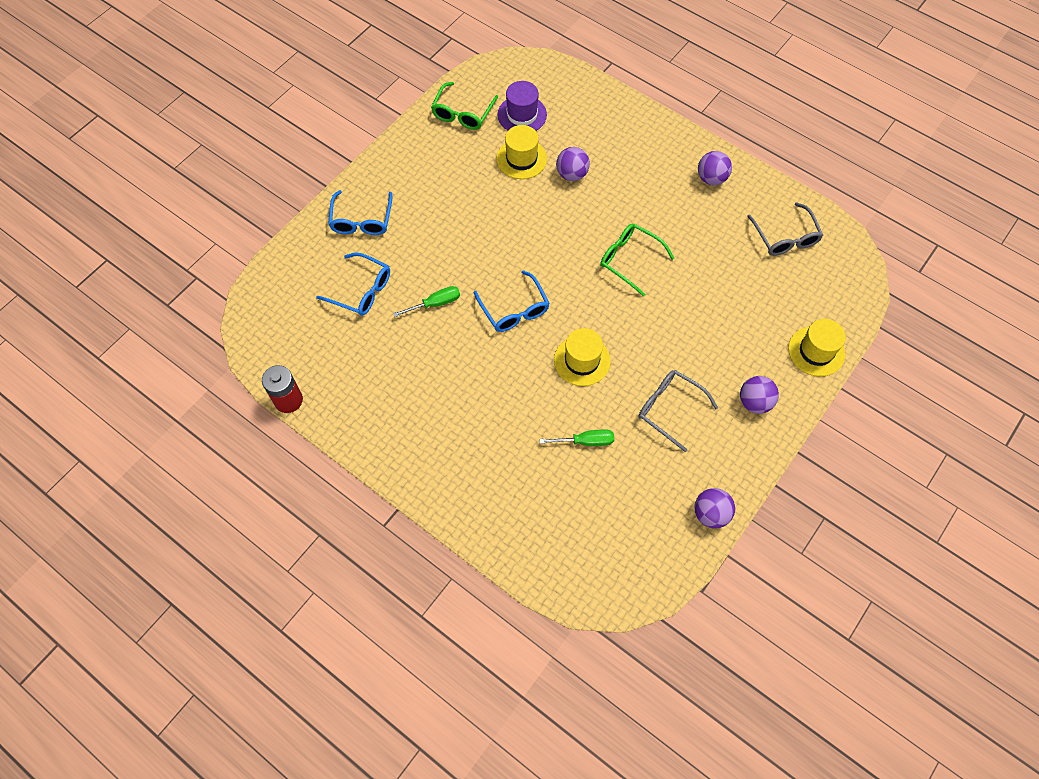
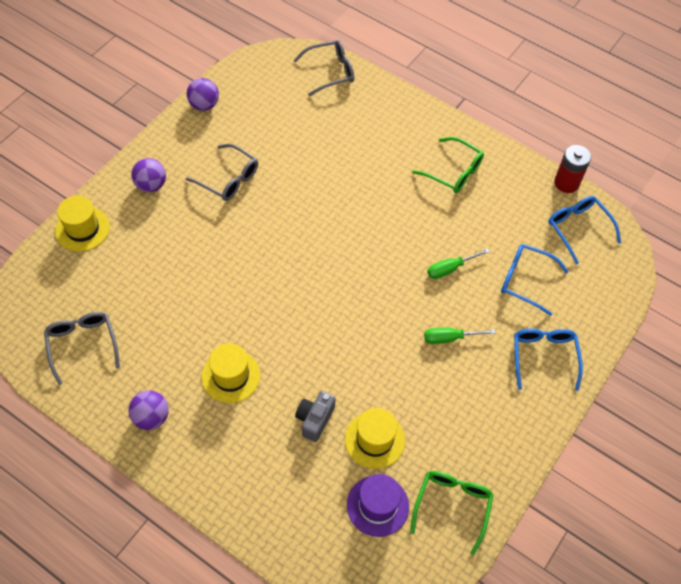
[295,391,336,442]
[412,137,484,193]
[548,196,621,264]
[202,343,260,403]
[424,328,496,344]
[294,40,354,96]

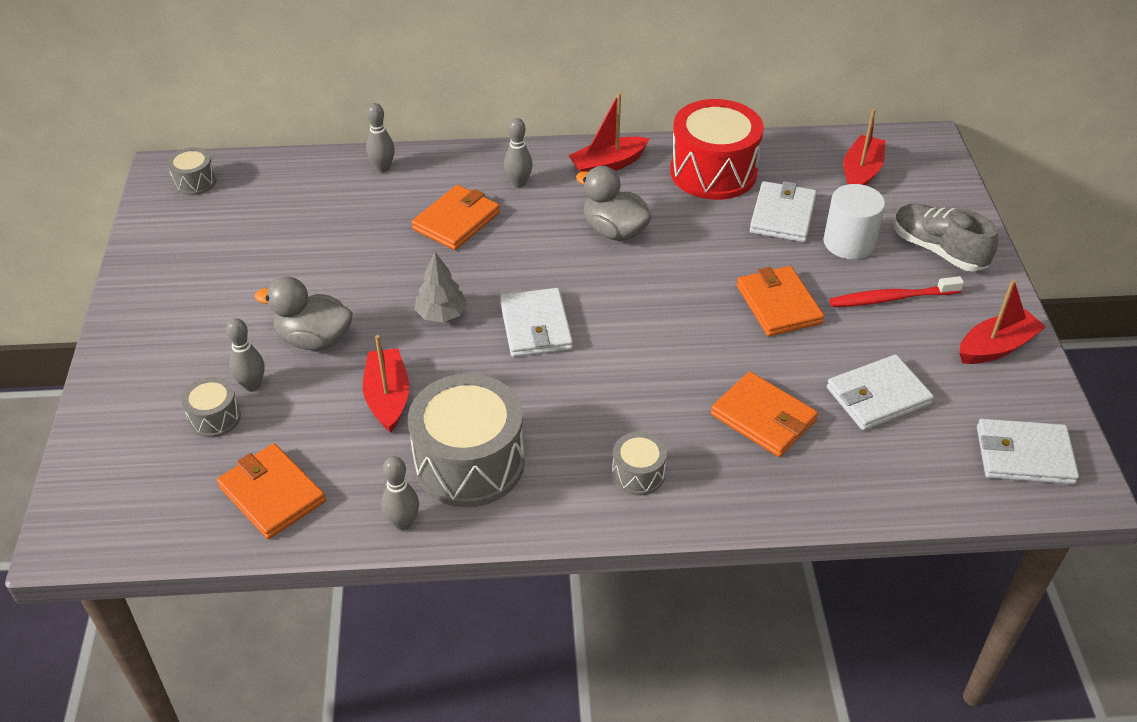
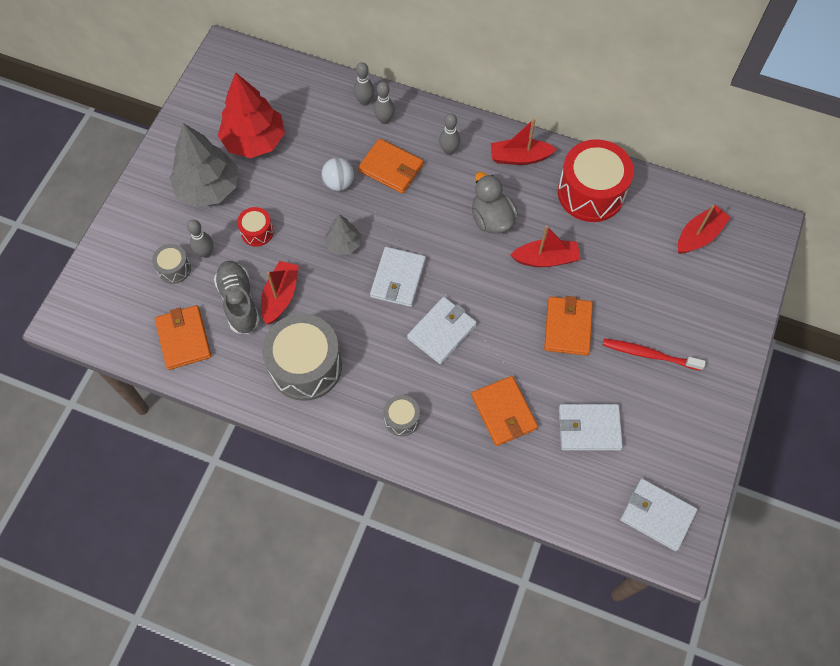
[167,147,216,196] (first image)
[407,297,477,364]
[823,184,885,259] (first image)
[358,139,424,194]
[214,261,260,334]
[237,207,273,247]
[511,226,580,267]
[374,82,395,124]
[218,72,285,158]
[170,123,238,207]
[321,158,354,191]

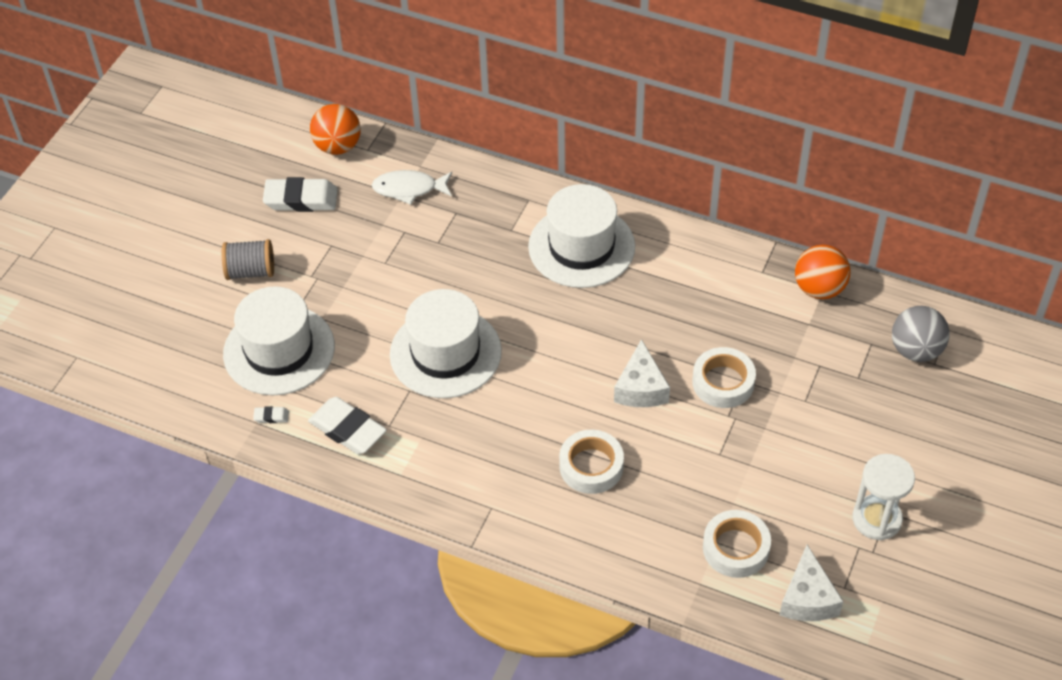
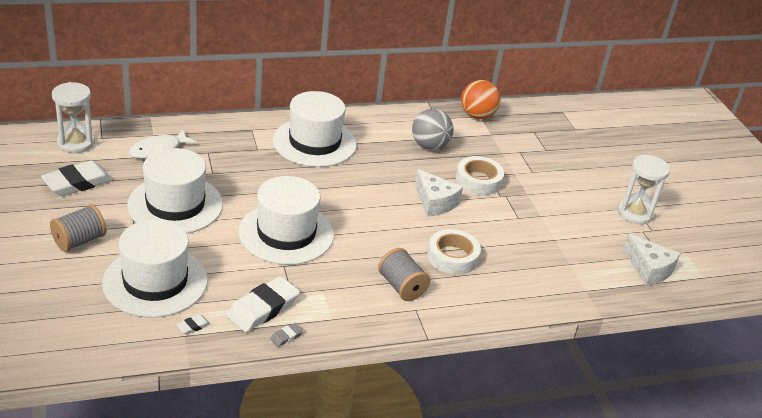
[52,82,95,153]
[412,109,454,150]
[226,276,300,332]
[703,510,771,578] (first image)
[127,148,223,234]
[378,248,430,301]
[270,323,303,347]

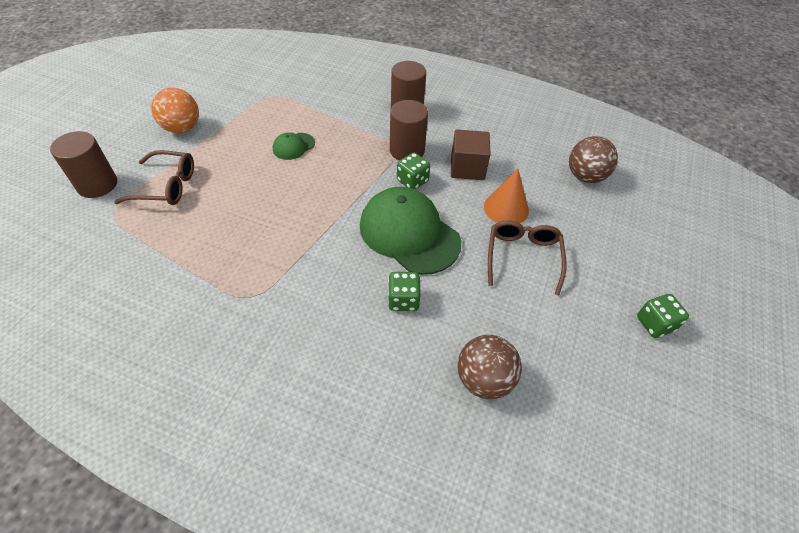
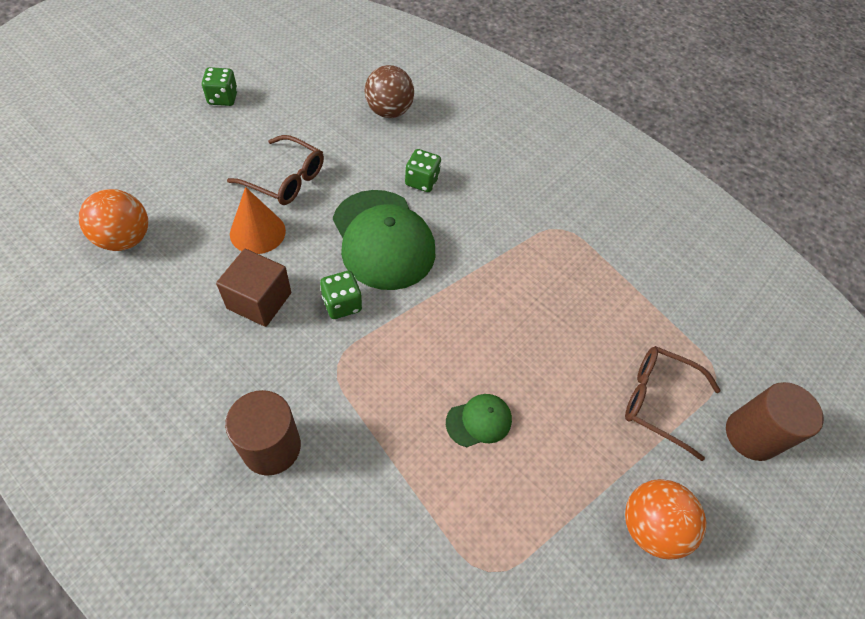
[390,100,428,161] (first image)
[79,189,148,251]
[227,135,324,205]

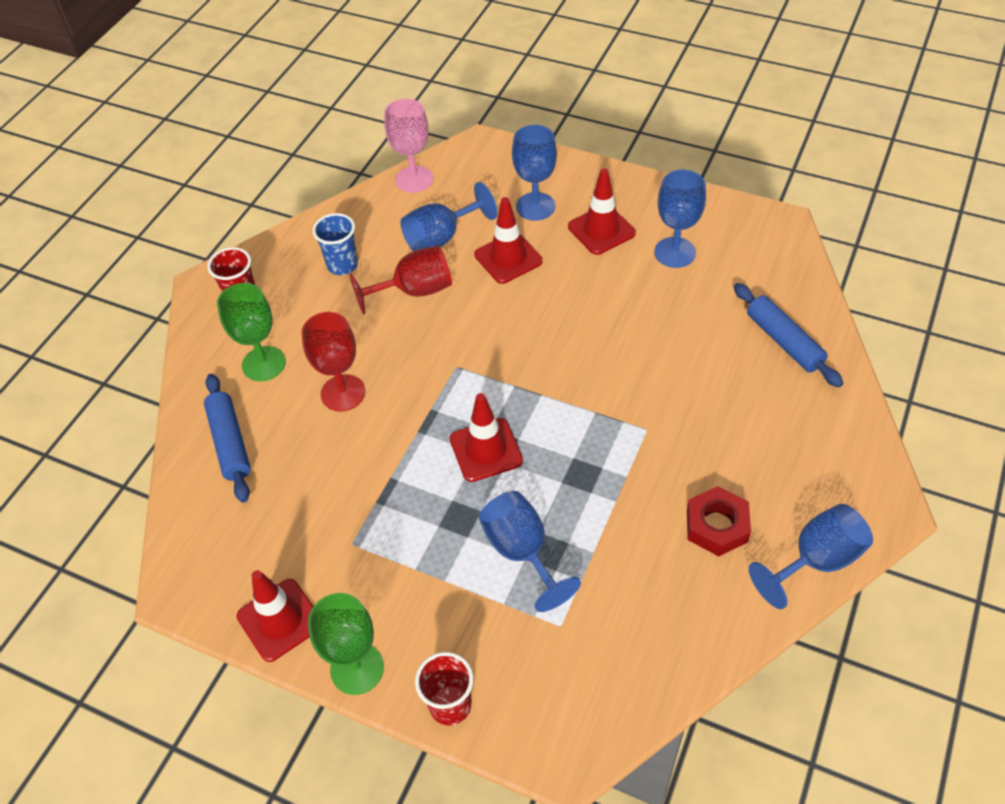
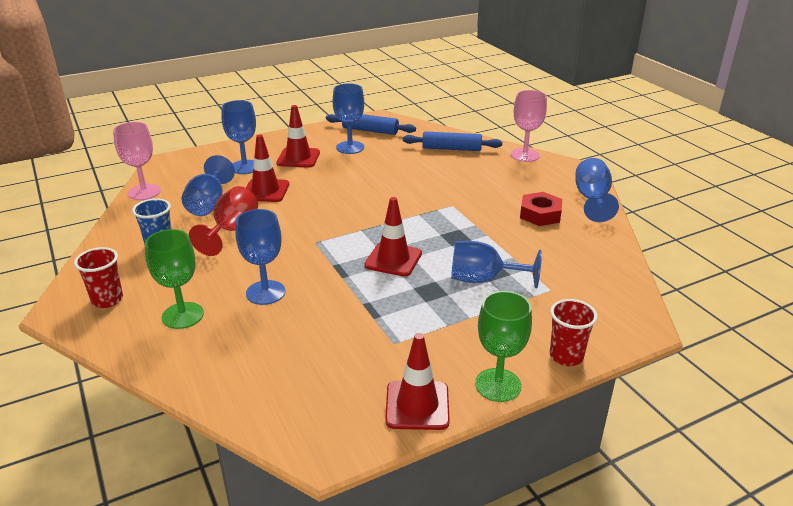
[236,209,285,305]
[326,114,416,135]
[511,90,547,162]

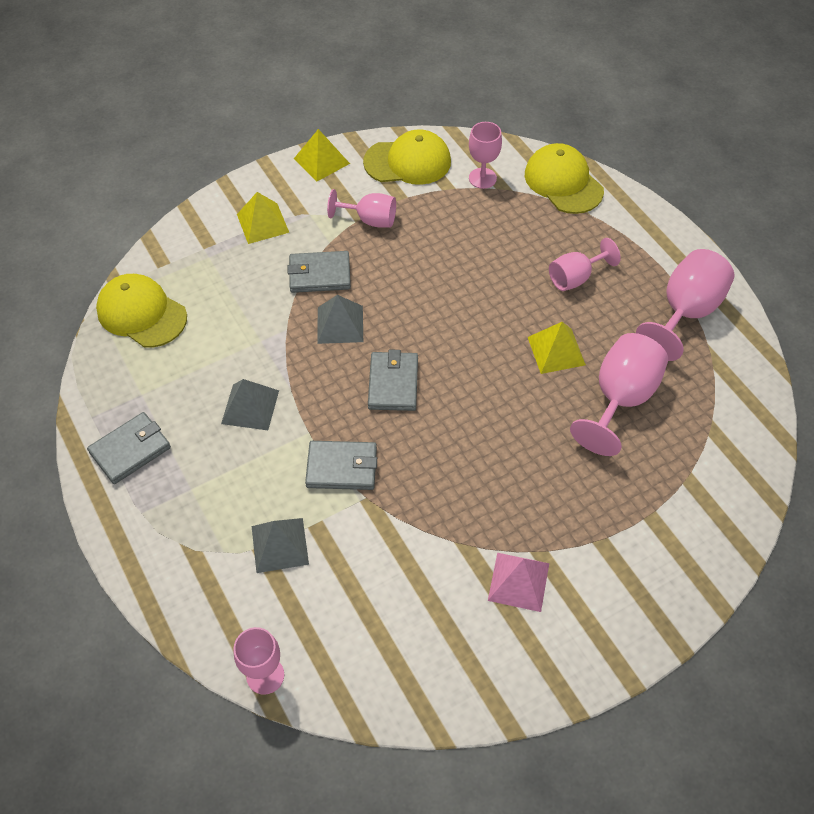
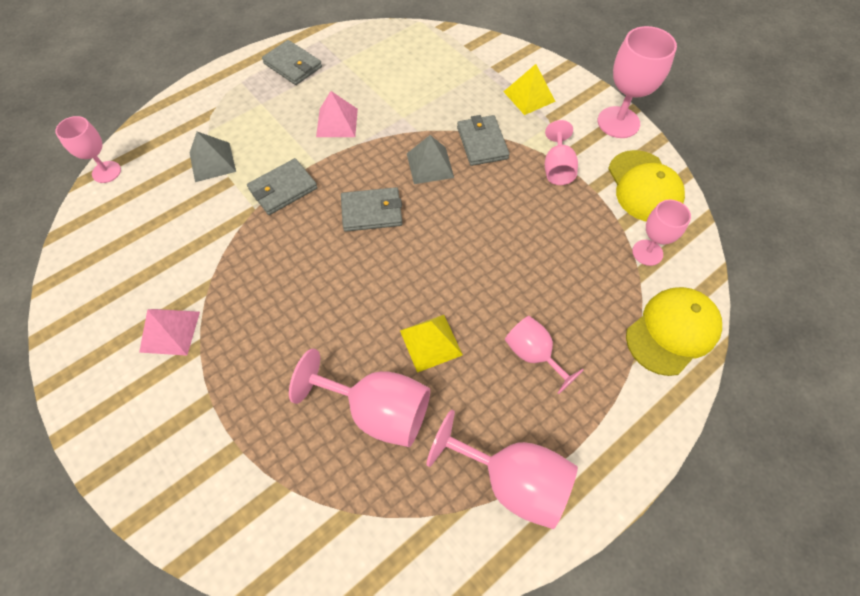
[598,26,677,138]
[96,274,187,348] (first image)
[316,91,358,137]
[247,158,318,215]

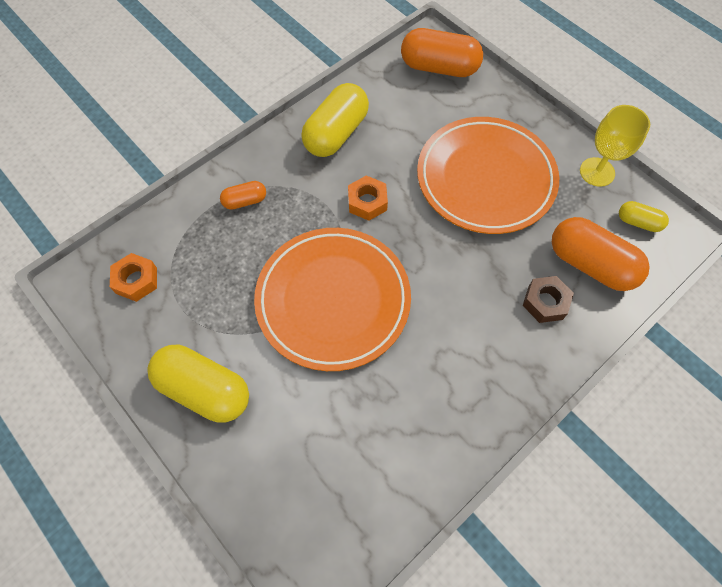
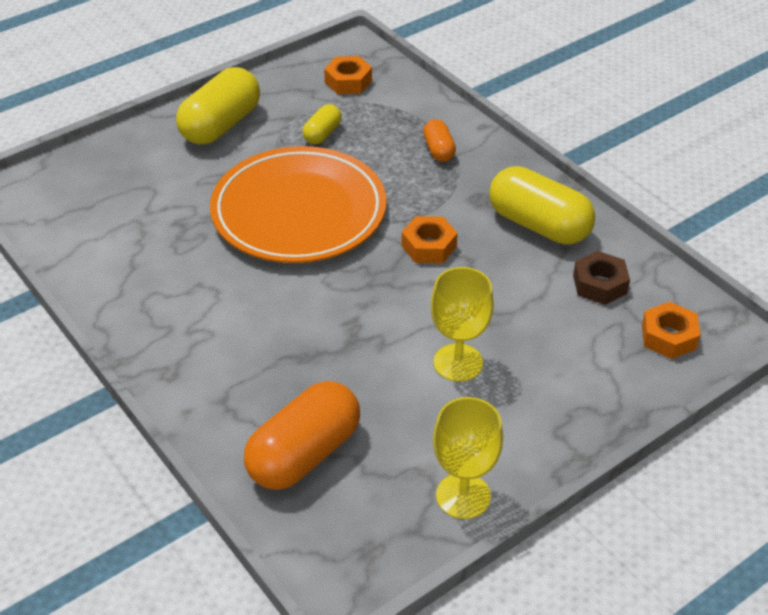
[642,302,700,359]
[431,267,494,382]
[302,104,342,144]
[573,251,630,305]

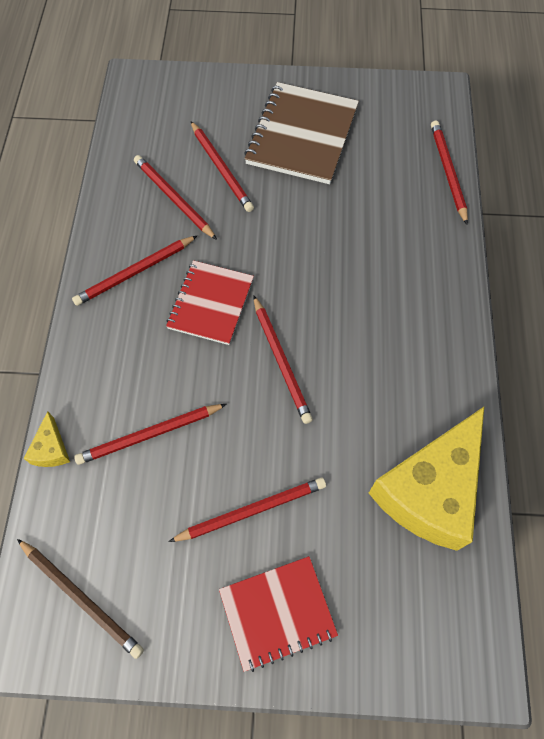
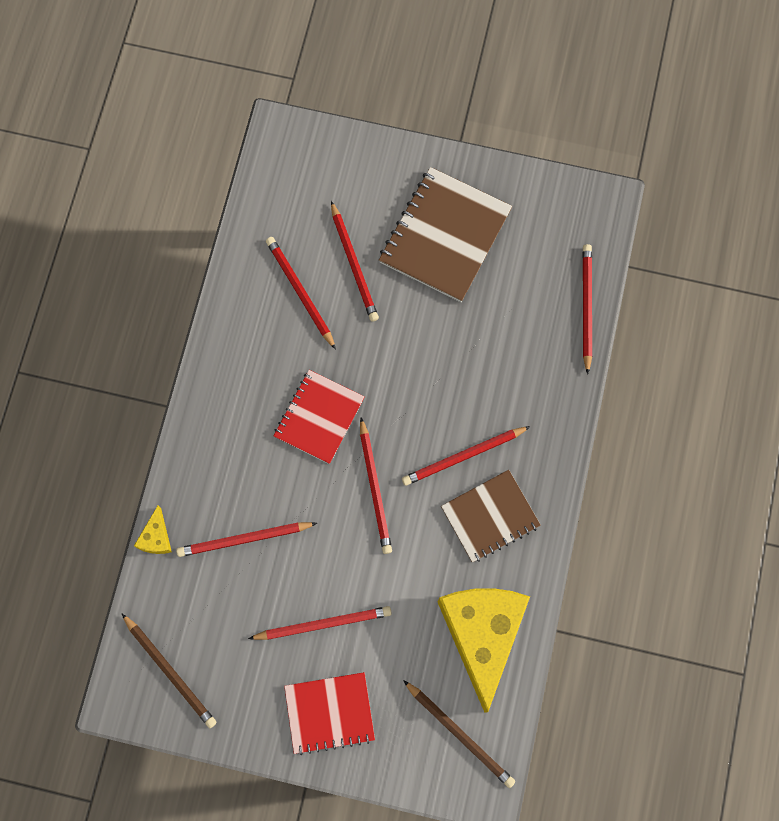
[402,426,531,486]
[438,588,530,713]
[441,470,541,563]
[403,680,515,788]

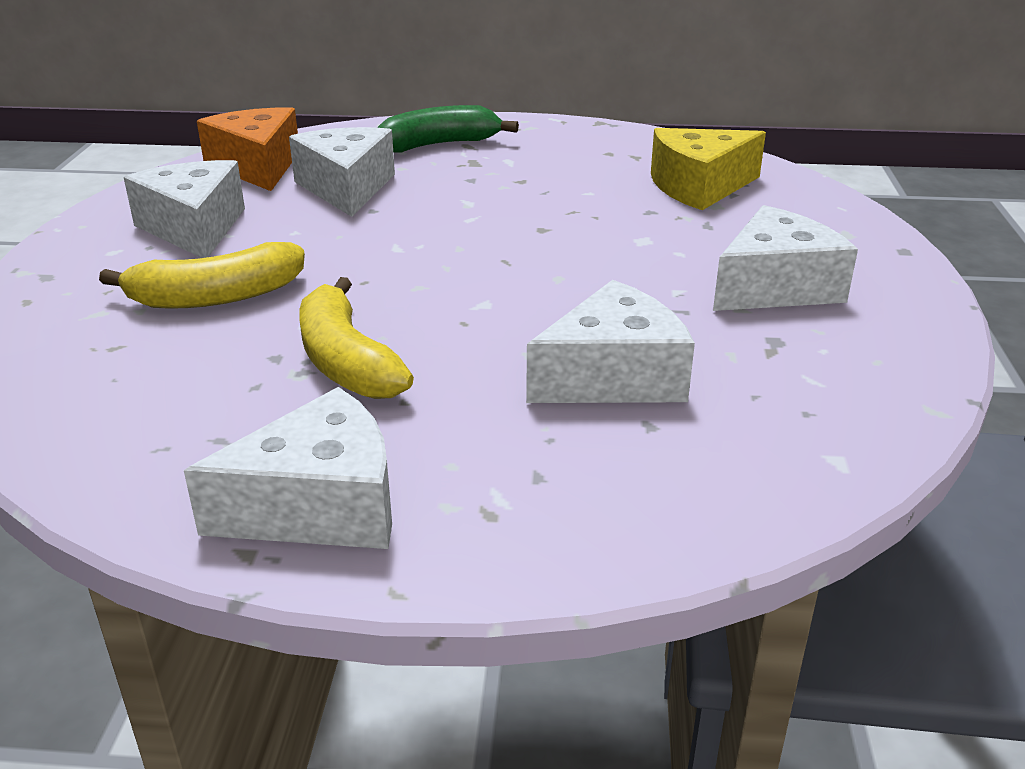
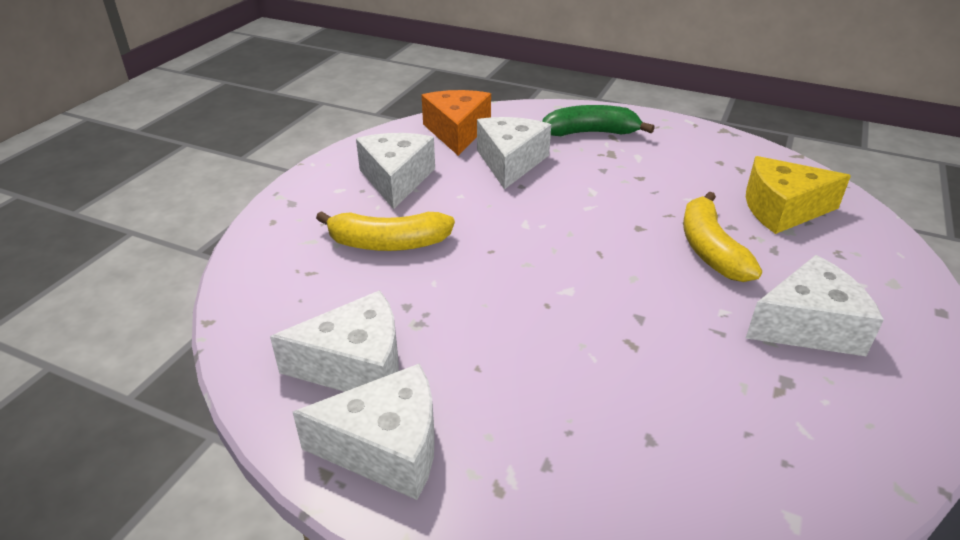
[683,192,762,282]
[270,290,399,392]

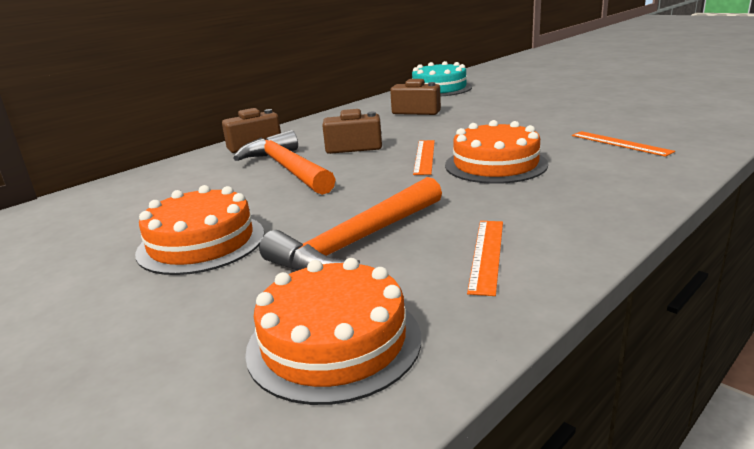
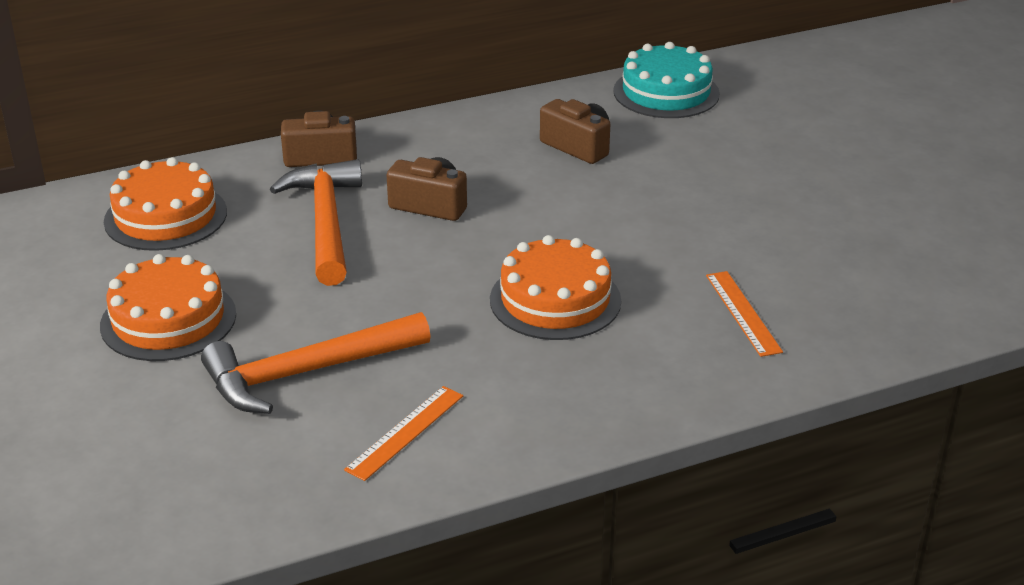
[413,140,435,175] (first image)
[104,157,227,251]

